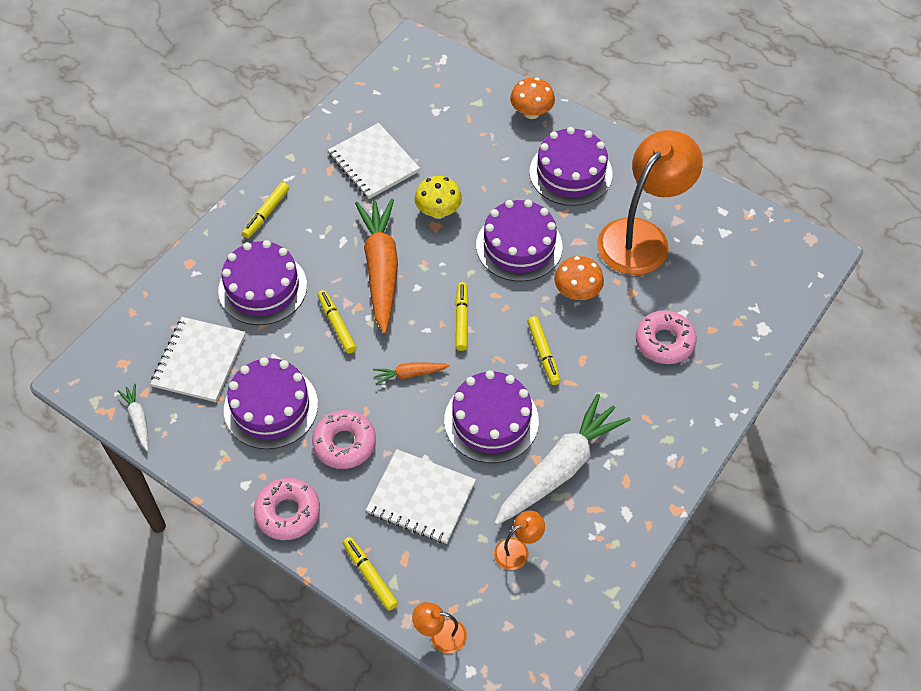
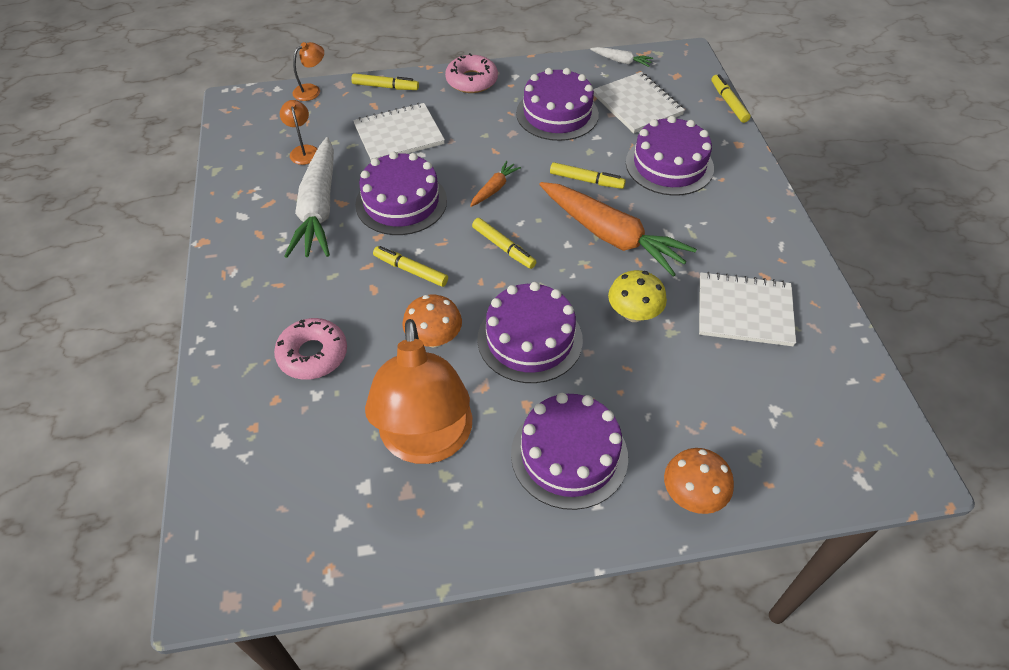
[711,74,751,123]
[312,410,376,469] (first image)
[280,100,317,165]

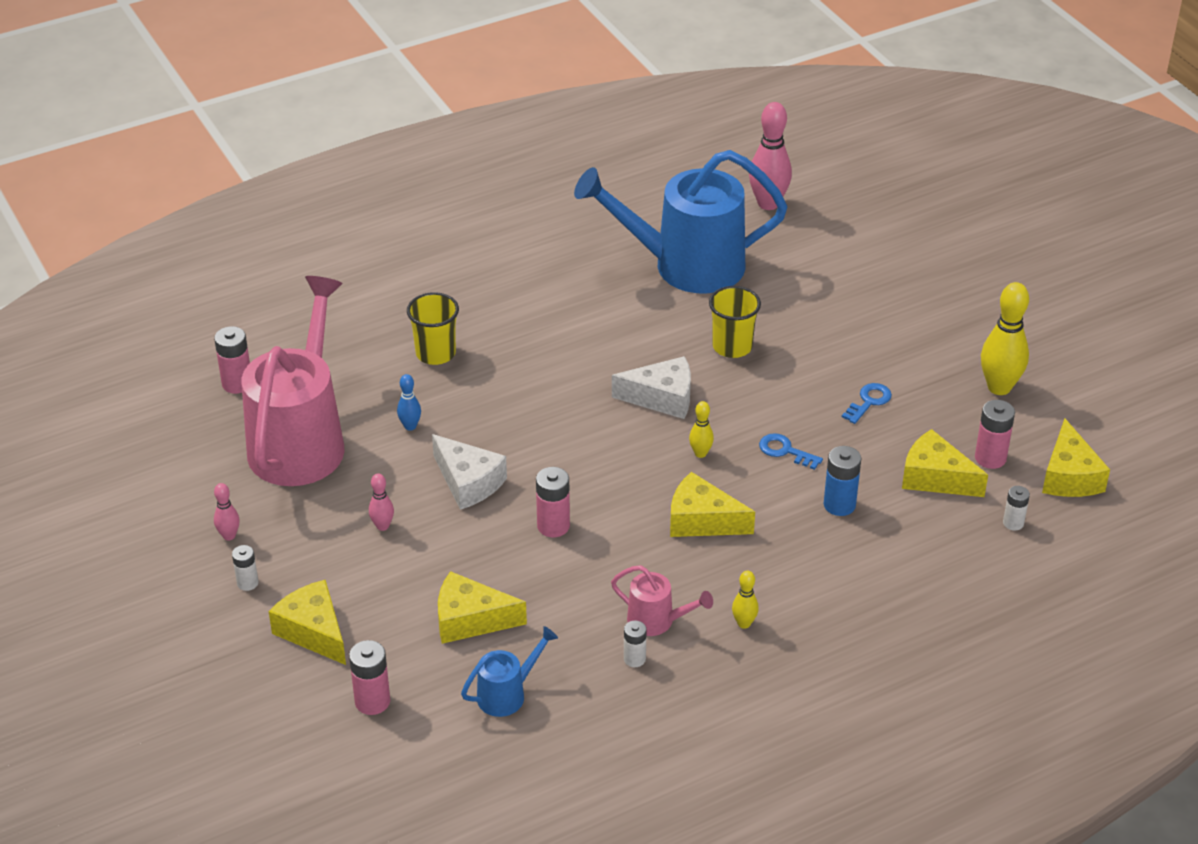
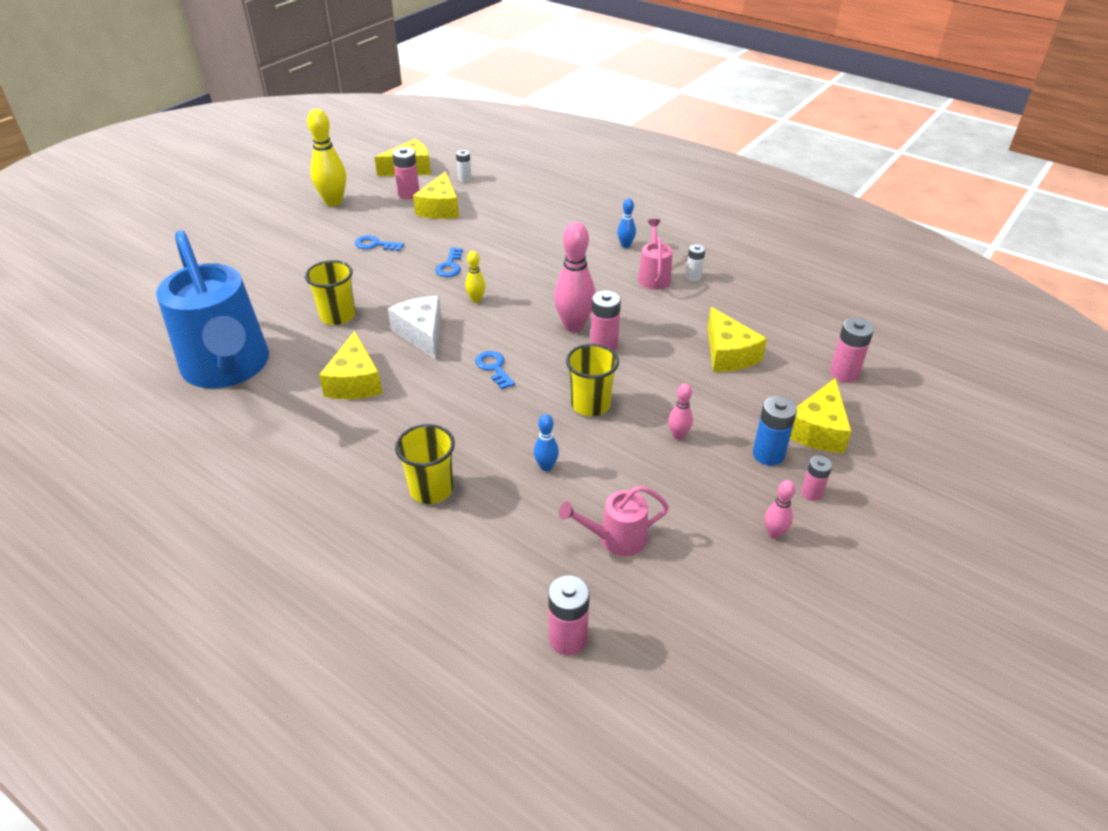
[554,222,595,332]
[559,486,669,556]
[566,344,619,416]
[753,396,797,466]
[319,331,383,399]
[801,456,832,501]
[617,198,636,248]
[461,626,558,717] (first image)
[475,351,515,390]

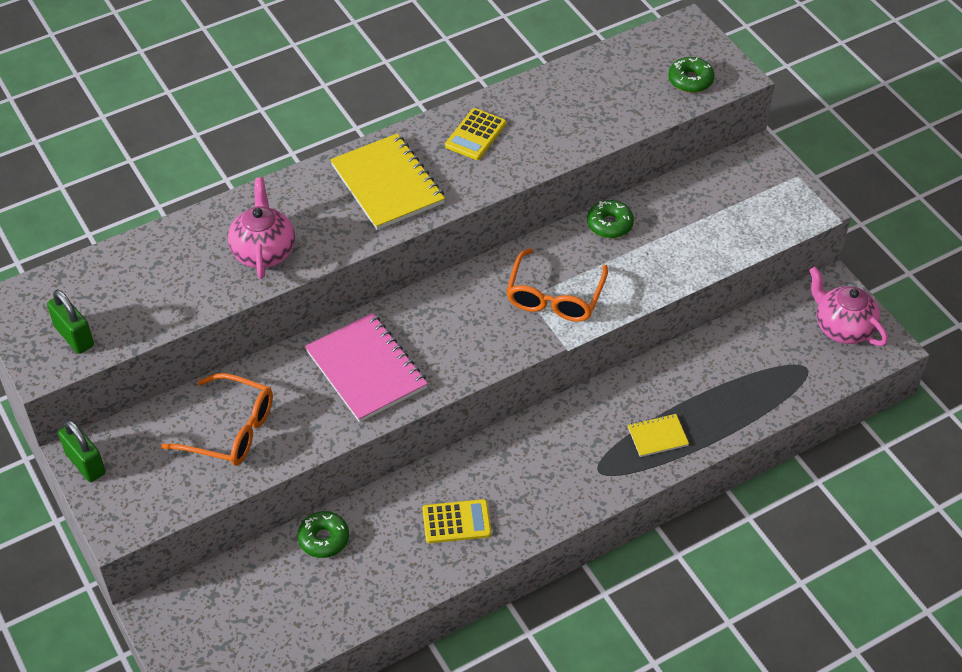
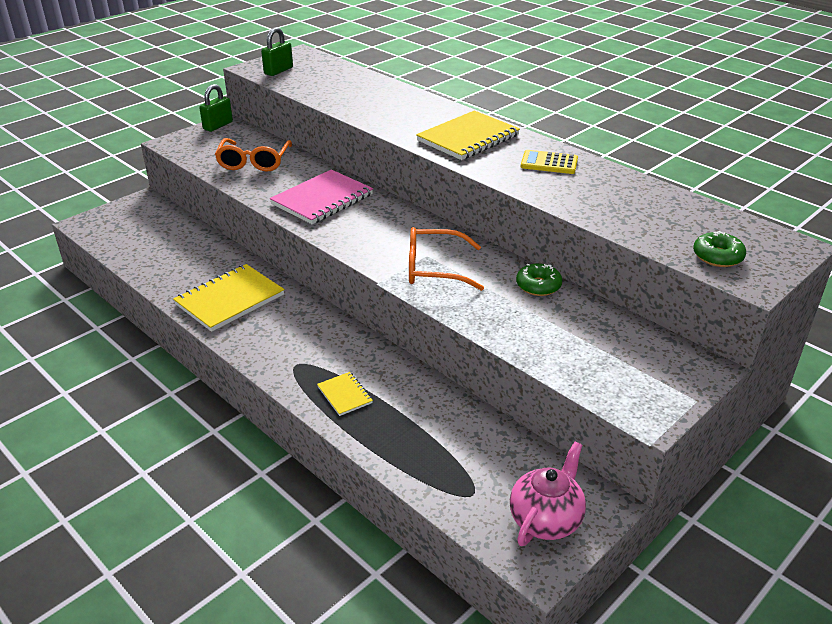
[228,177,295,279] (first image)
[173,264,285,332]
[297,511,349,558] (first image)

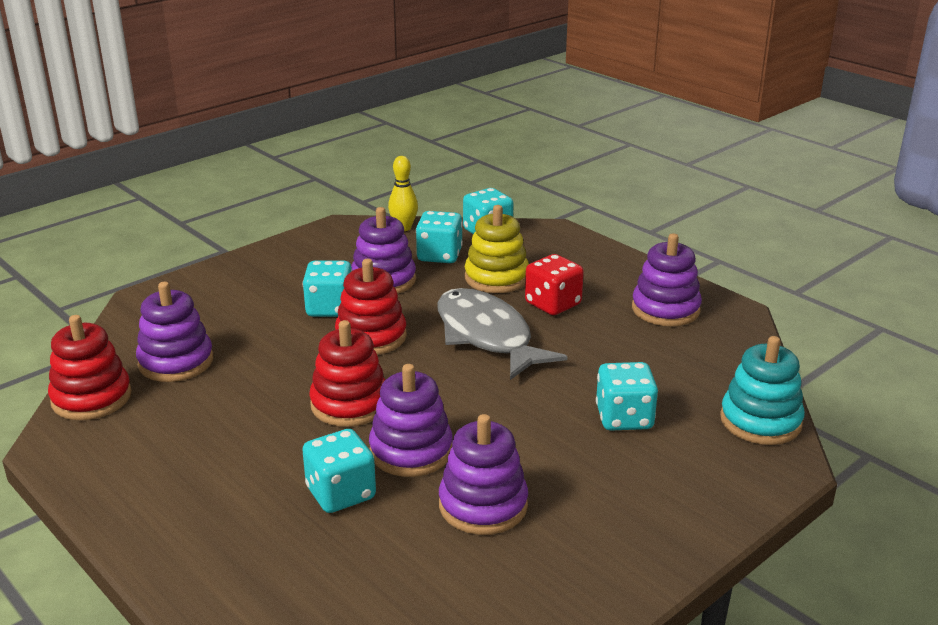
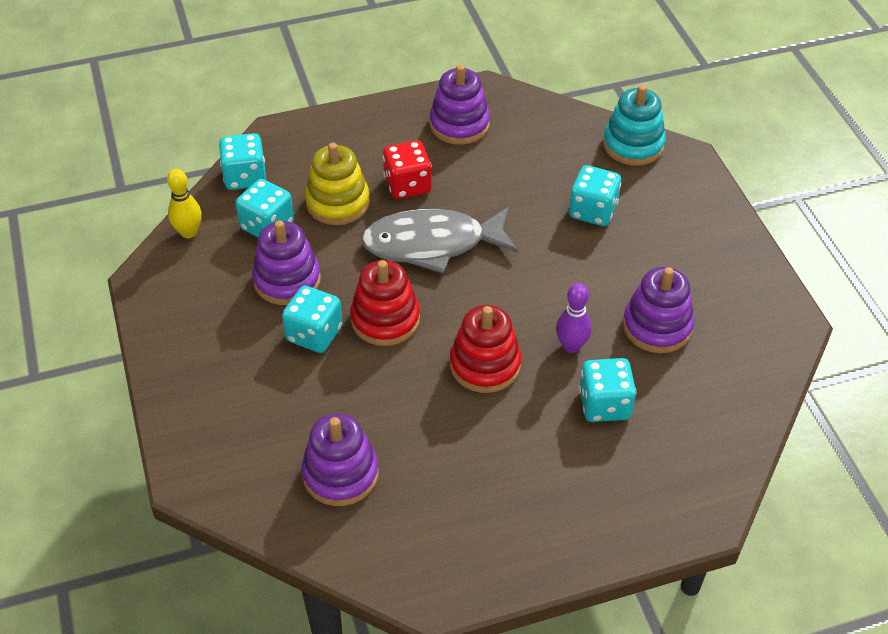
[48,315,132,420] (first image)
[556,283,592,353]

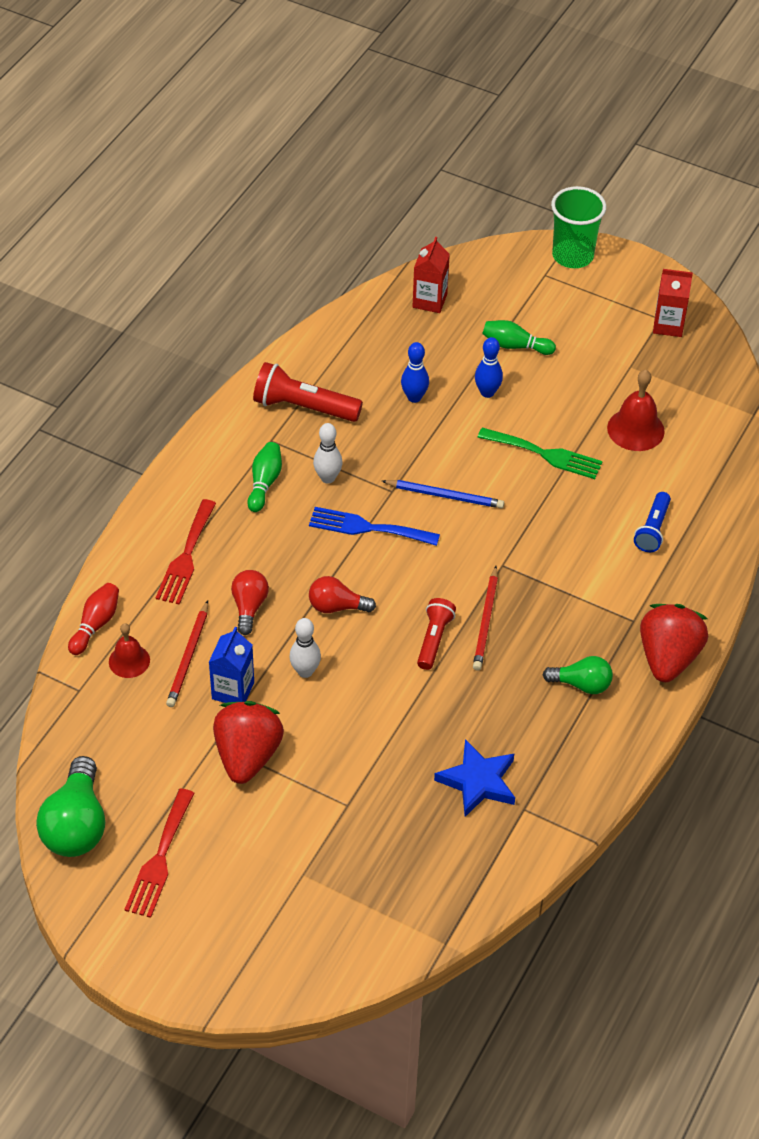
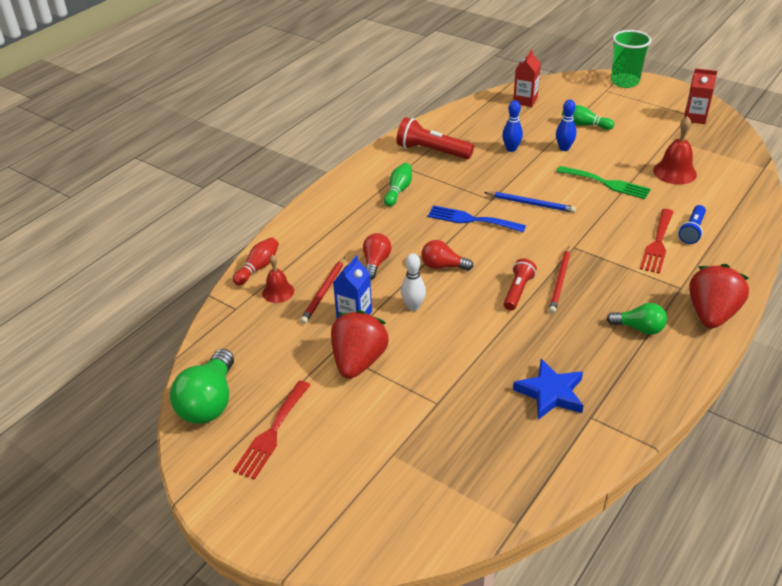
[313,423,342,484] (first image)
[640,209,673,274]

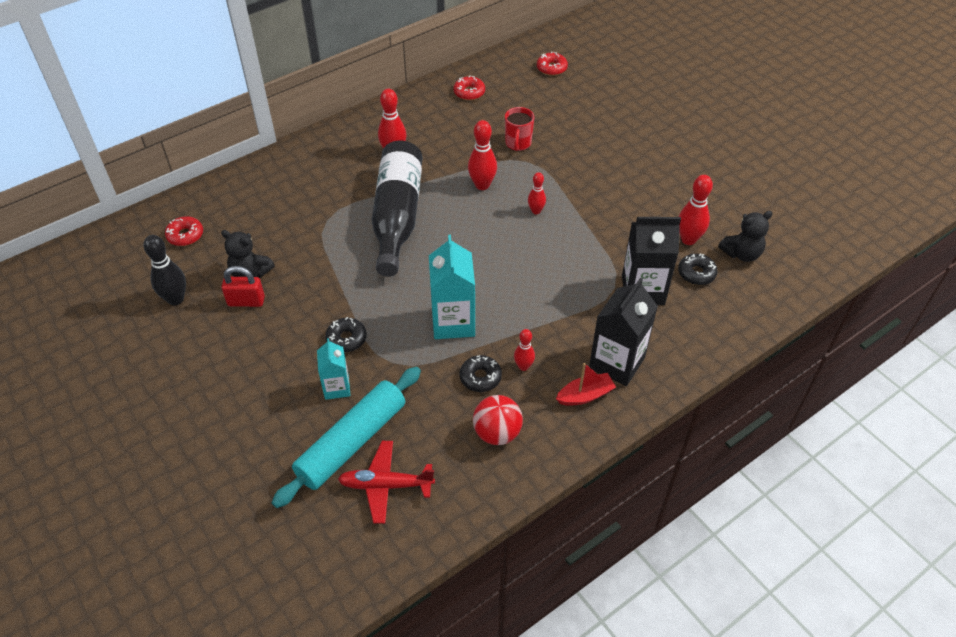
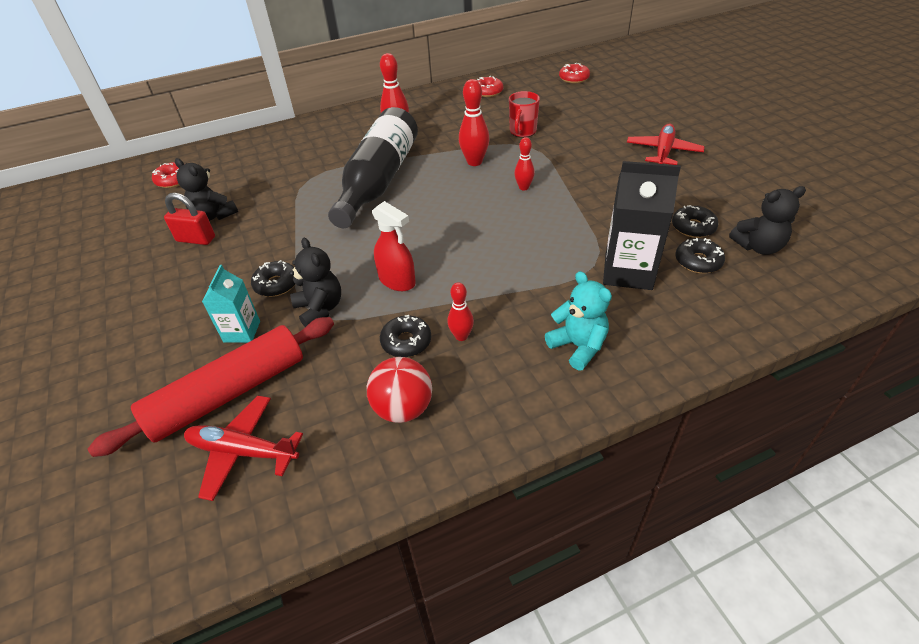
[672,205,719,238]
[143,235,186,305] (first image)
[372,201,416,291]
[545,271,612,370]
[556,363,616,406] (first image)
[88,317,334,457]
[627,124,705,165]
[289,238,341,327]

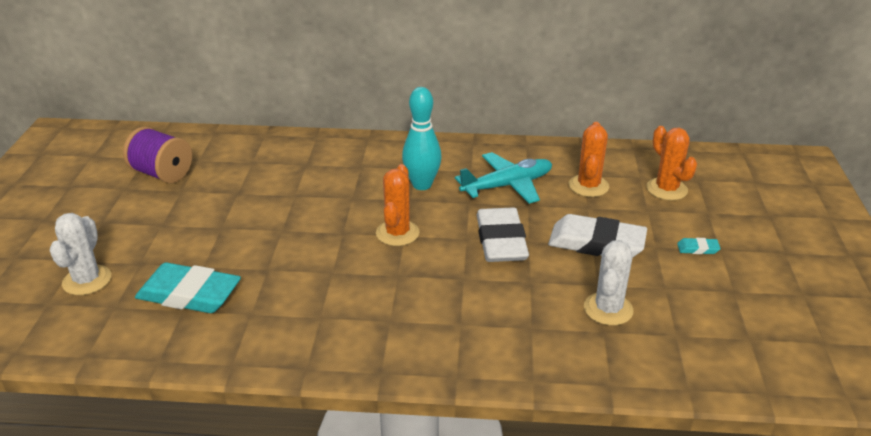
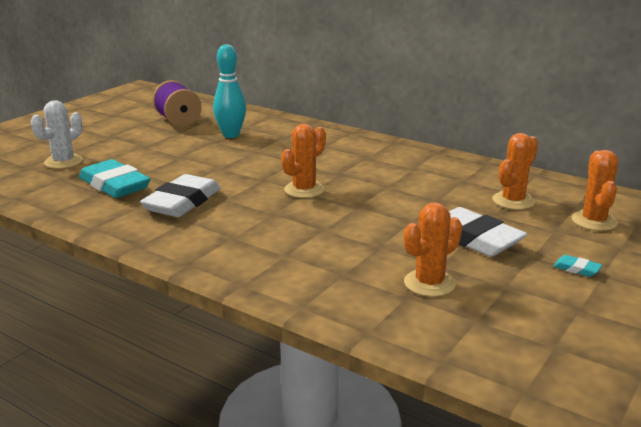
[213,44,246,138]
[455,152,552,204] (first image)
[140,174,221,217]
[404,202,462,297]

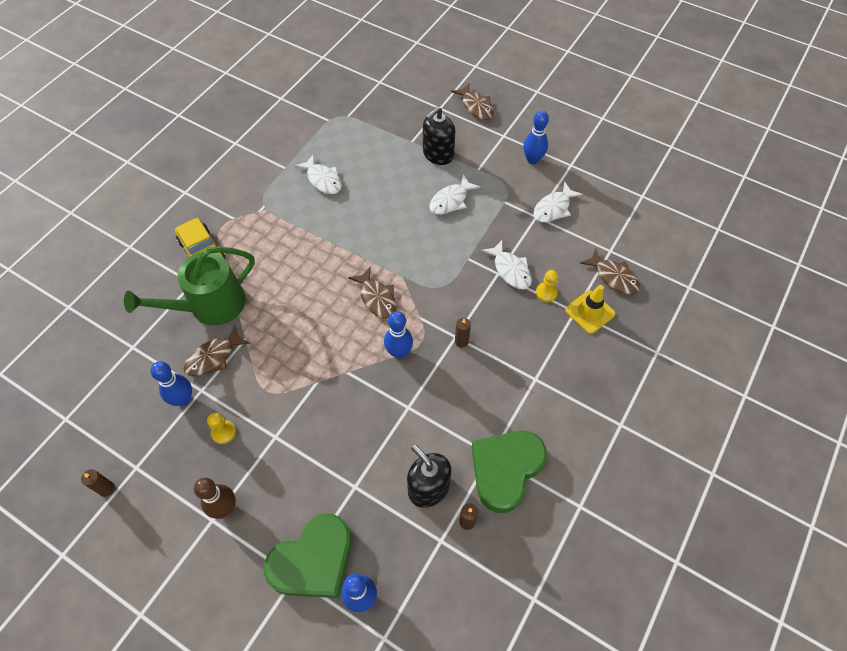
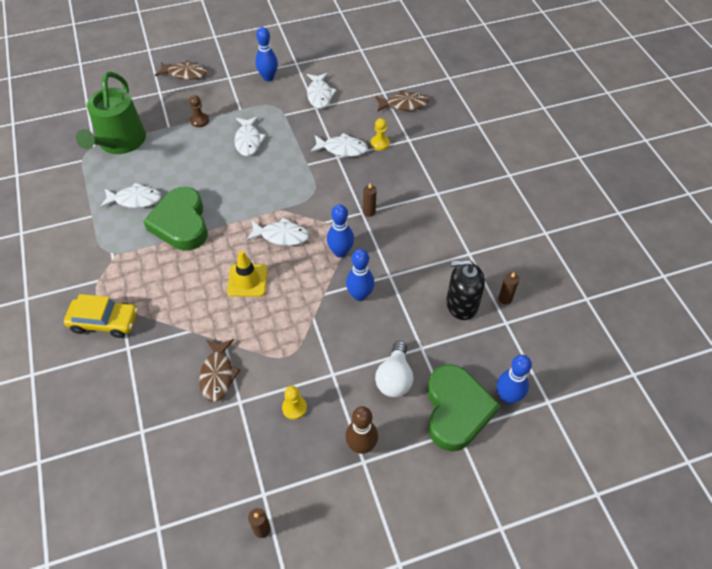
[189,95,209,127]
[76,72,146,154]
[246,218,309,246]
[227,250,268,297]
[346,249,374,301]
[143,187,208,251]
[375,341,414,397]

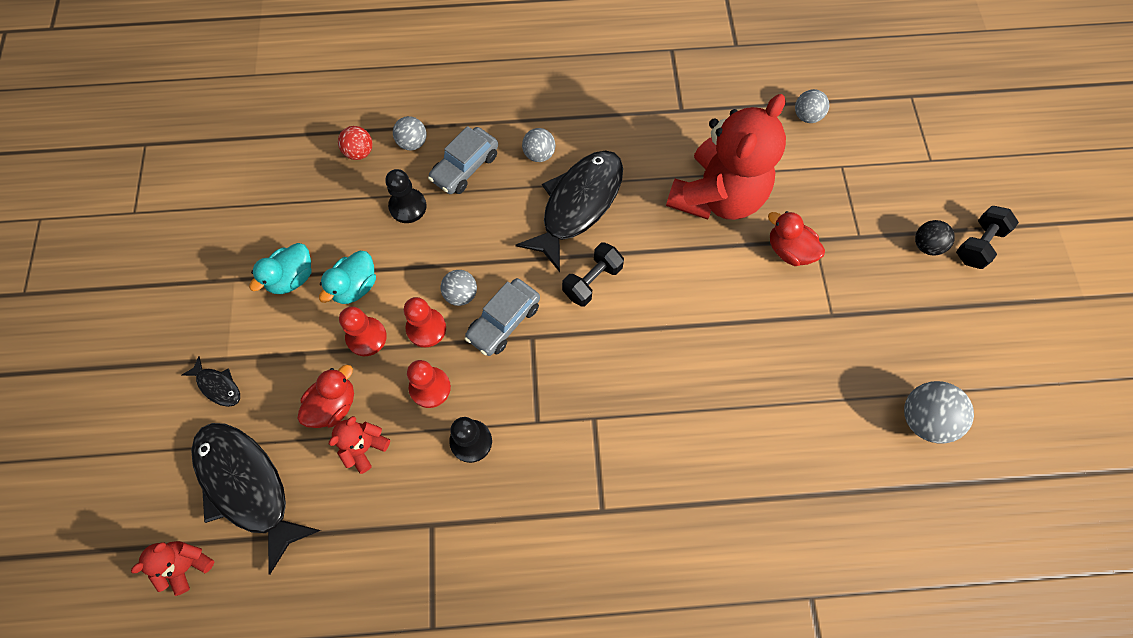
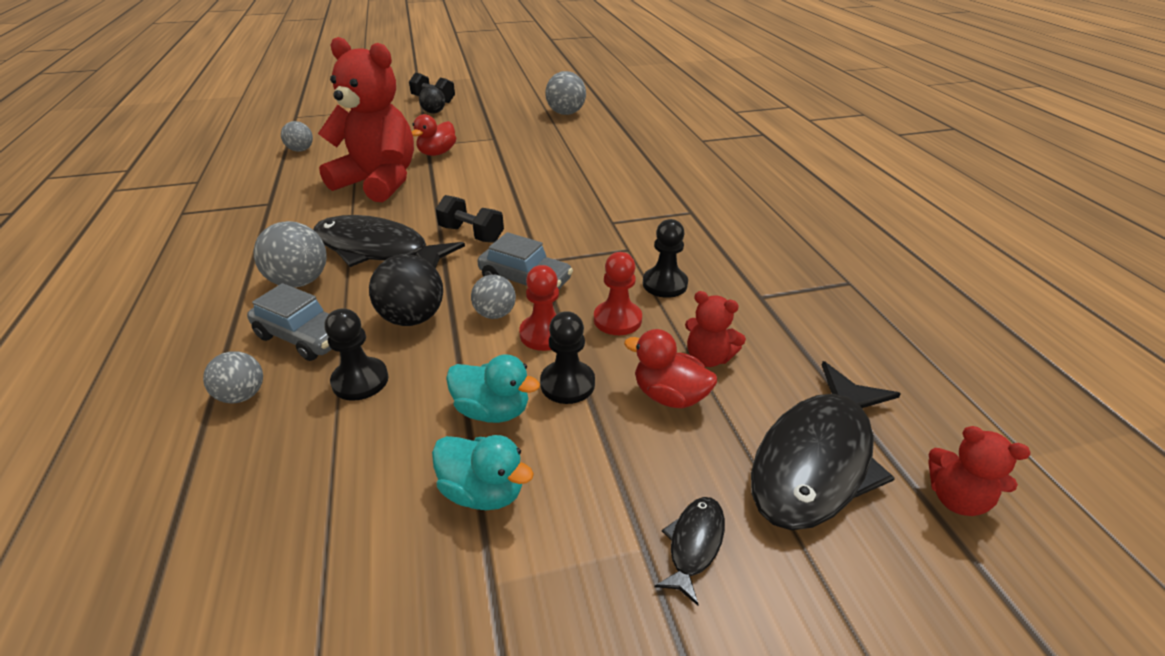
[338,126,373,160] (first image)
[254,221,327,288]
[540,311,595,404]
[369,254,443,326]

